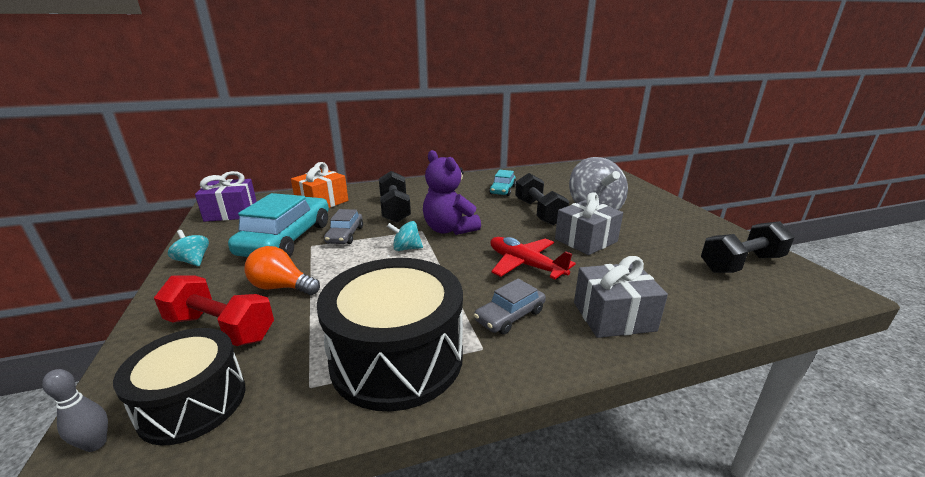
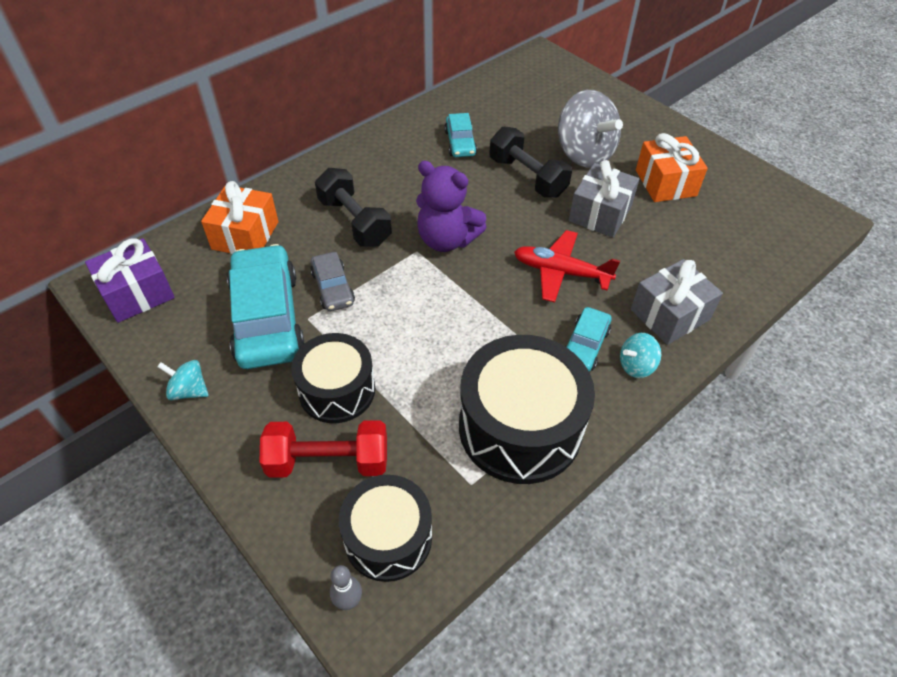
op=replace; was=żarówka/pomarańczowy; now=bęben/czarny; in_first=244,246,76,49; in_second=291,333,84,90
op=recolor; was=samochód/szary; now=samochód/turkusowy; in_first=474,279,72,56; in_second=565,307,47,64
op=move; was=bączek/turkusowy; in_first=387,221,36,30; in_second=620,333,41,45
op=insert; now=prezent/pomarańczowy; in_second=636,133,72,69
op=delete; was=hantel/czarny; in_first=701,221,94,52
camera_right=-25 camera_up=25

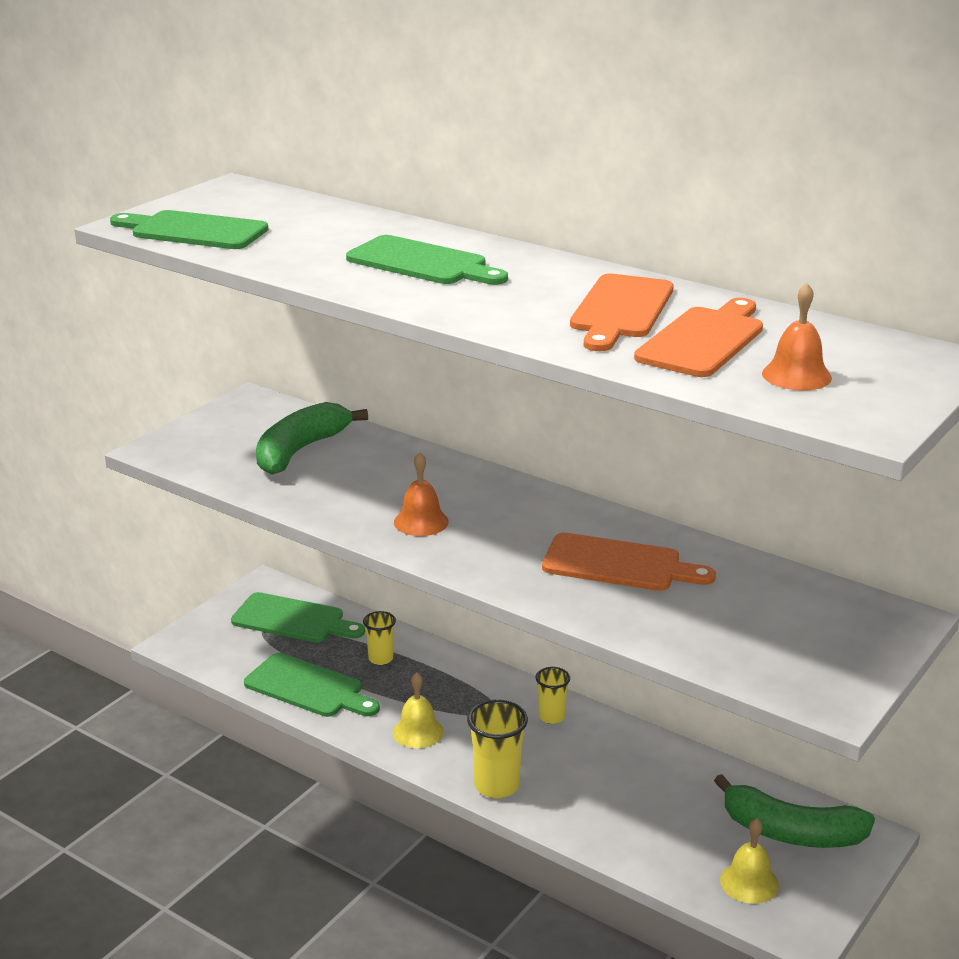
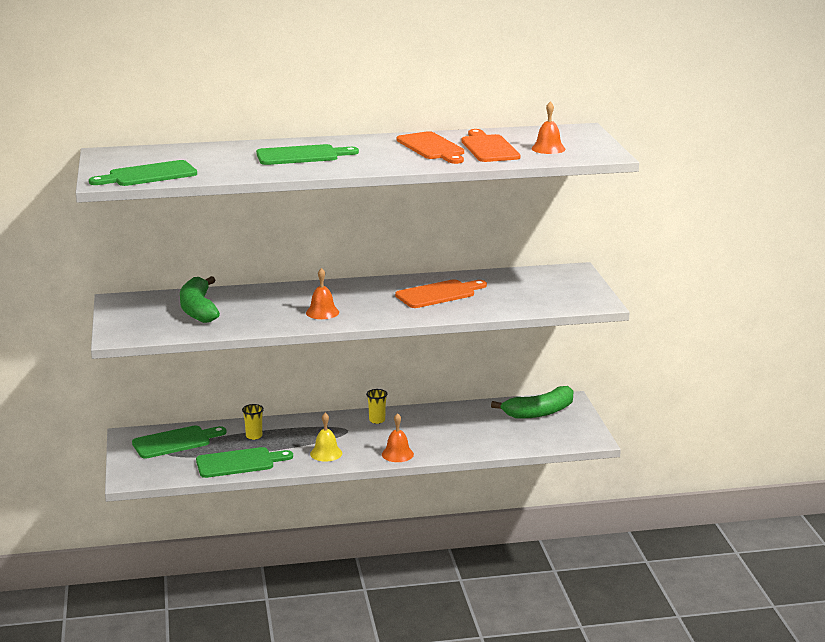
op=replace; was=szklanka/żółty; now=dzwonek/pomarańczowy; in_first=467,700,61,99; in_second=382,413,32,49
op=delete; was=dzwonek/żółty; in_first=720,818,59,86
camera_right=-45 camera_up=-5

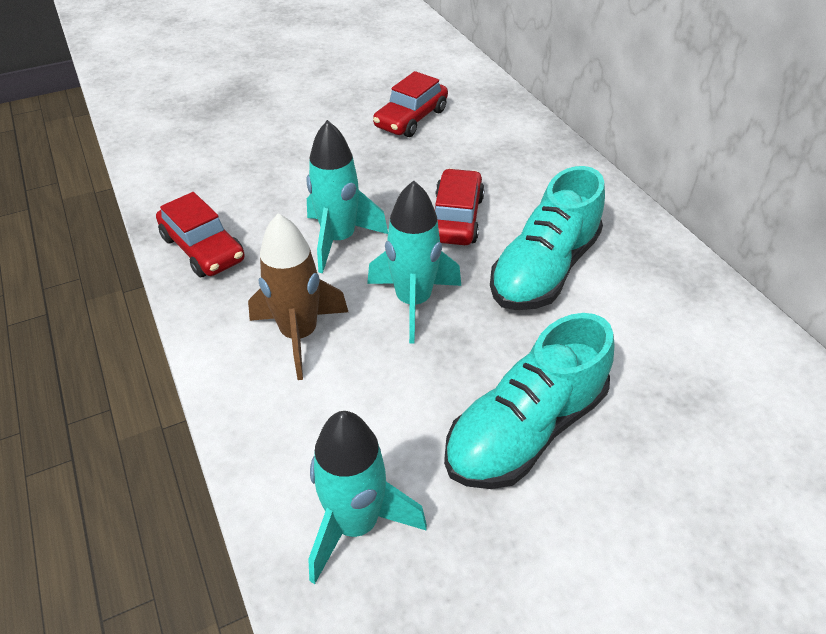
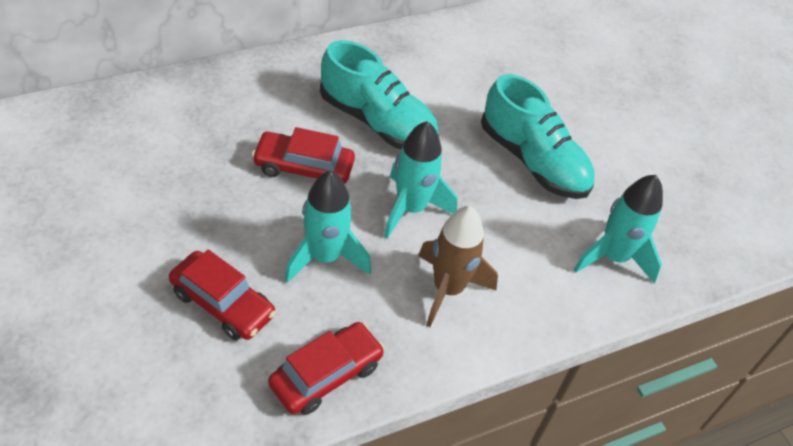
op=move; was=samochód/czerwony; in_first=373,71,75,66; in_second=169,249,107,91
camera_right=-95 camera_up=5

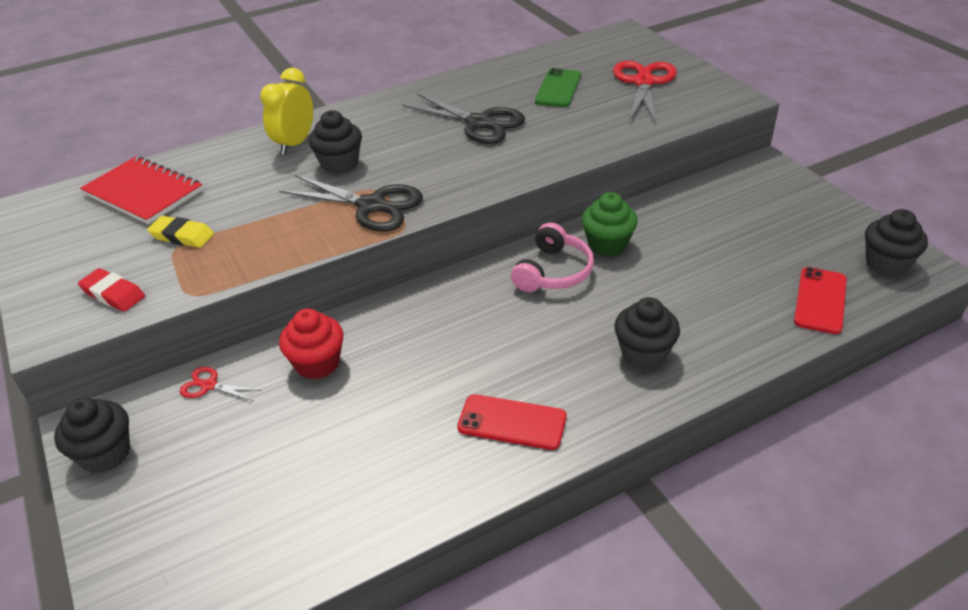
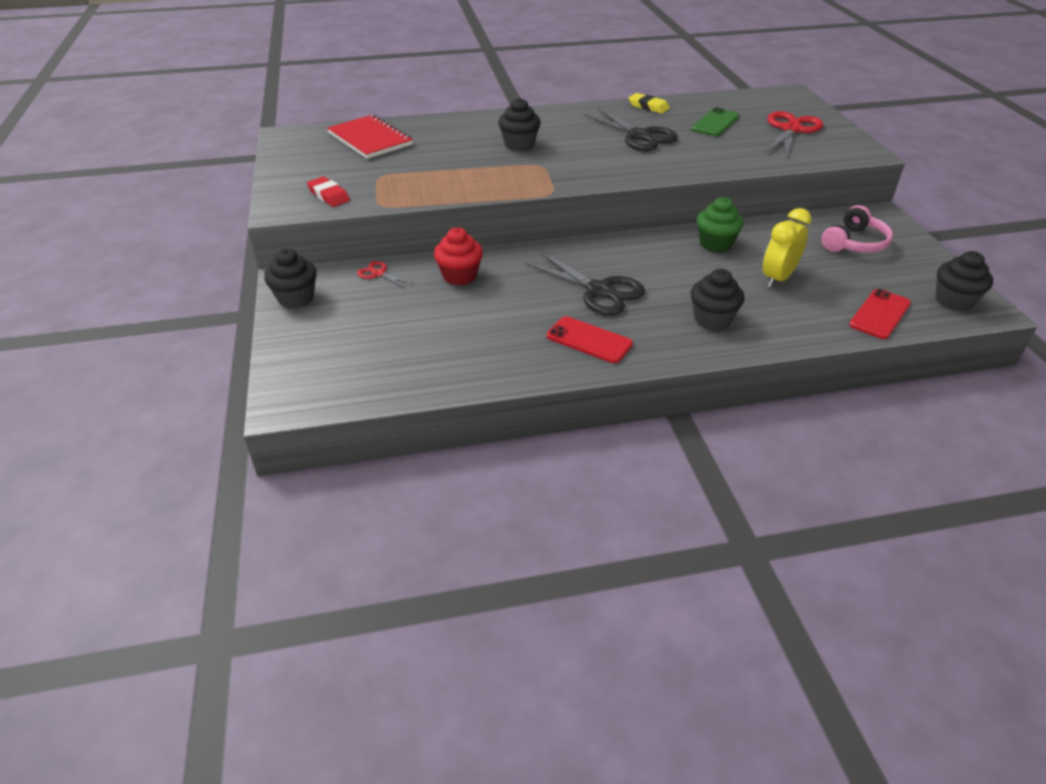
op=move; was=nożyczki/czarny; in_first=279,175,144,56; in_second=524,251,121,64
op=move; was=gumka do mazania/żółty; in_first=147,216,67,32; in_second=629,93,41,21
op=move; was=budzik/żółty; in_first=260,68,53,87; in_second=763,208,48,80
op=move; was=słuchawki/różowy; in_first=511,222,83,70; in_second=821,205,72,48
camera_right=15 camera_up=0

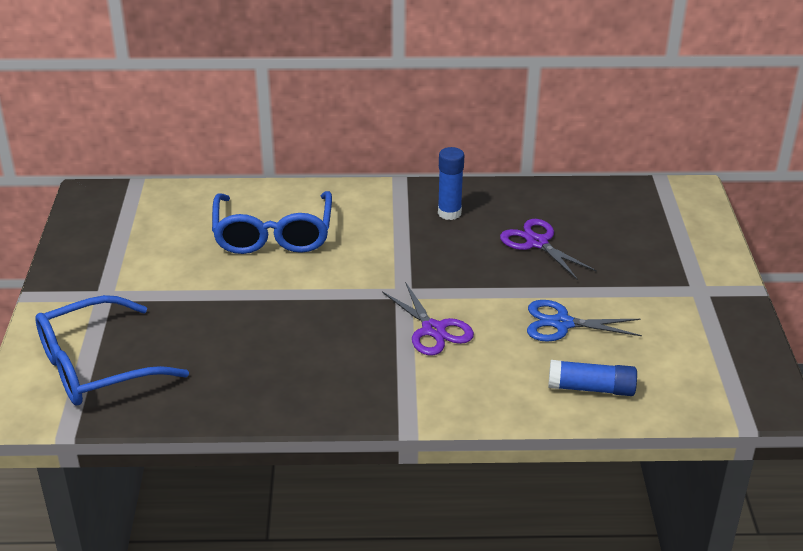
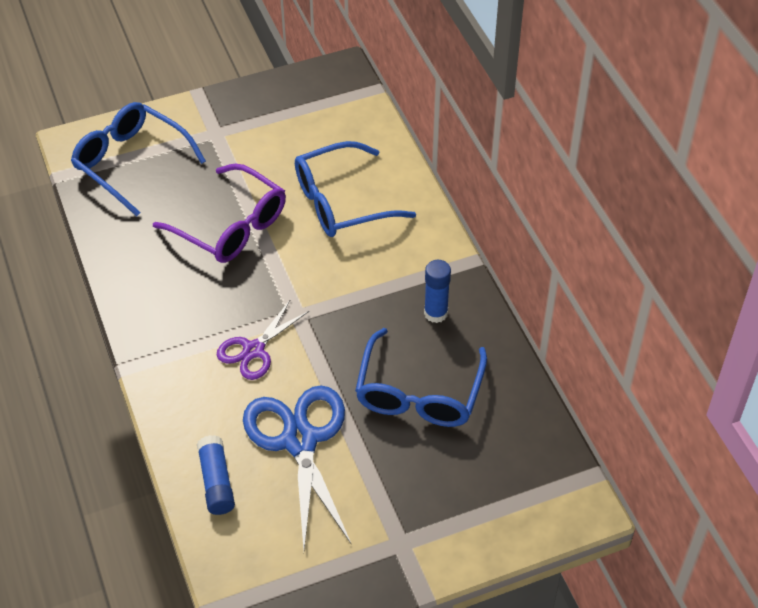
op=insert; now=okulary/fioletowy; in_second=153,163,133,100
op=resize; was=nożyczki/niebieski; in_first=527,300,115,42; in_second=243,385,109,164; ratio=1.71
op=replace; was=nożyczki/fioletowy; now=okulary/niebieski; in_first=500,219,97,61; in_second=355,328,132,99
camera_right=70 camera_up=15

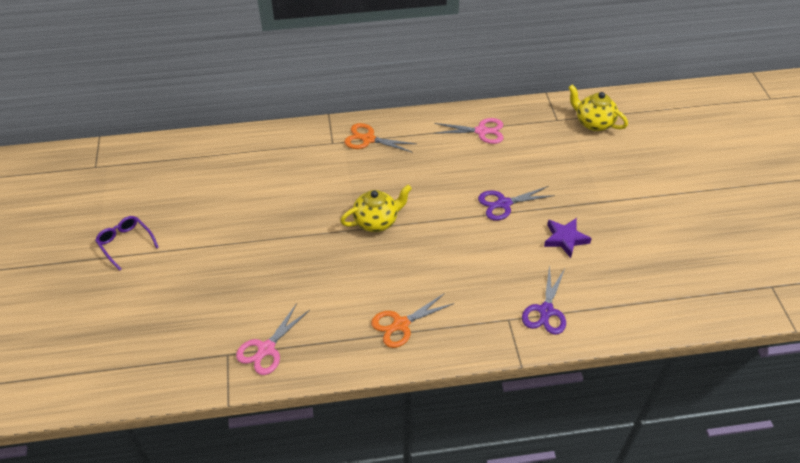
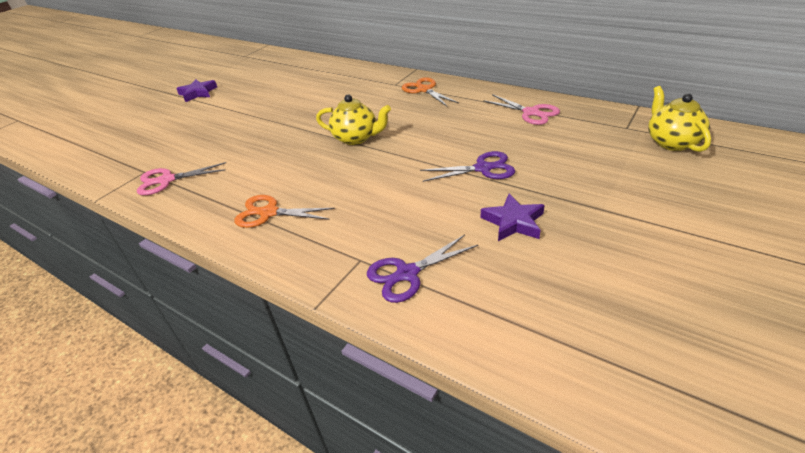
op=replace; was=okulary/fioletowy; now=gwiazda/fioletowy; in_first=95,216,64,55; in_second=176,79,41,23
op=rotate; was=nożyczki/fioletowy; in_first=478,186,77,35; in_second=420,151,95,31; clockwise=150
camera_right=45 camera_up=-10

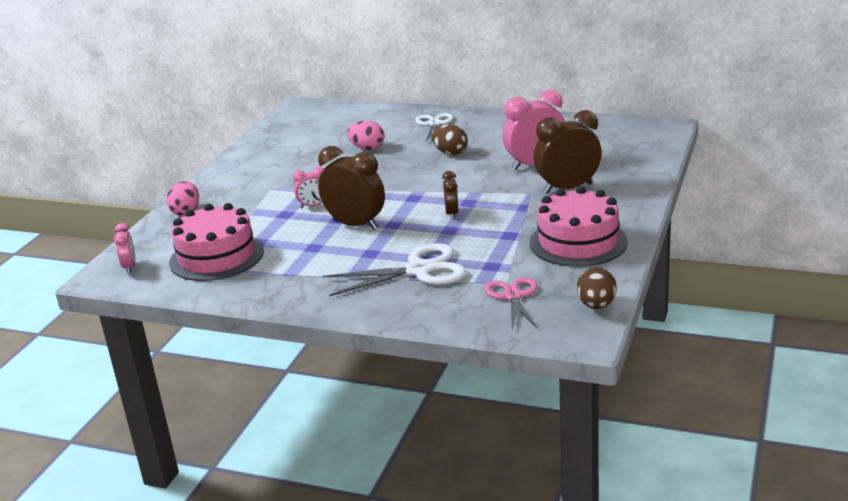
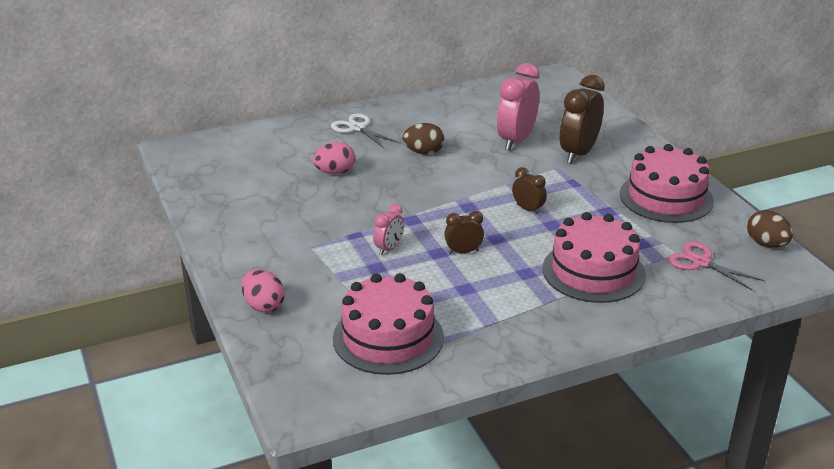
op=resize; was=budzik/brązowy; in_first=318,146,67,84; in_second=444,211,40,43; ratio=0.52
op=replace; was=nożyczki/biały; now=tort/różowy; in_first=323,243,143,53; in_second=543,212,103,91
op=delete; was=budzik/różowy; in_first=114,223,22,50
camera_right=-45 camera_up=5

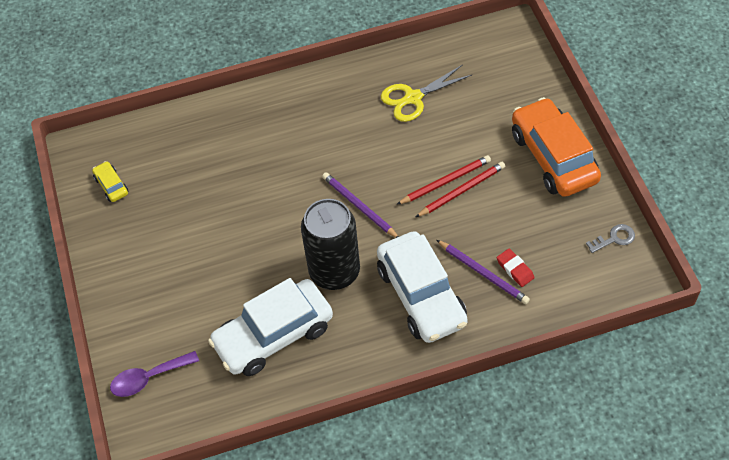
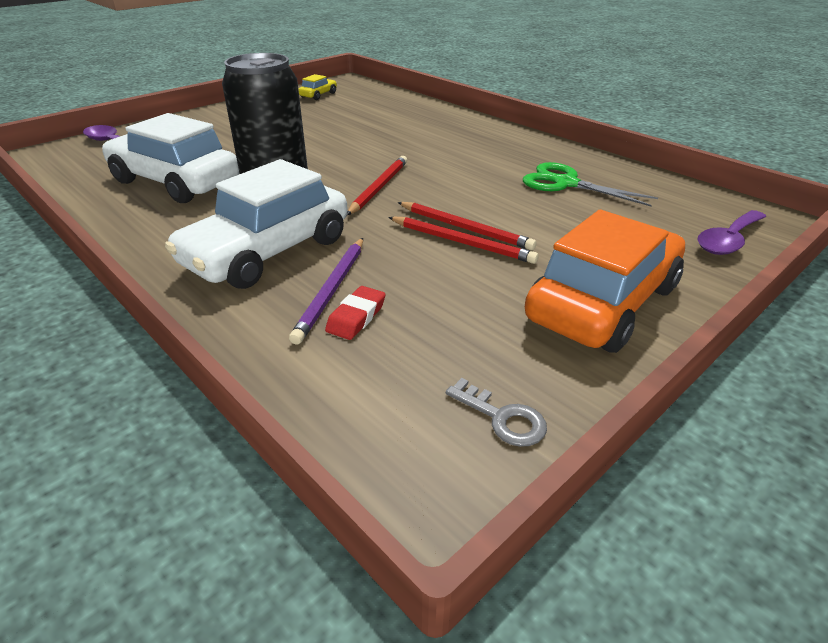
op=recolor; was=ołówek/fioletowy; now=ołówek/czerwony; in_first=322,172,77,66; in_second=347,156,60,59
op=recolor; was=nożyczki/żółty; now=nożyczki/zielony; in_first=381,64,91,58; in_second=523,162,135,45
op=insert; now=łyżka/fioletowy; in_second=697,210,69,45
camera_right=60 camera_up=-20

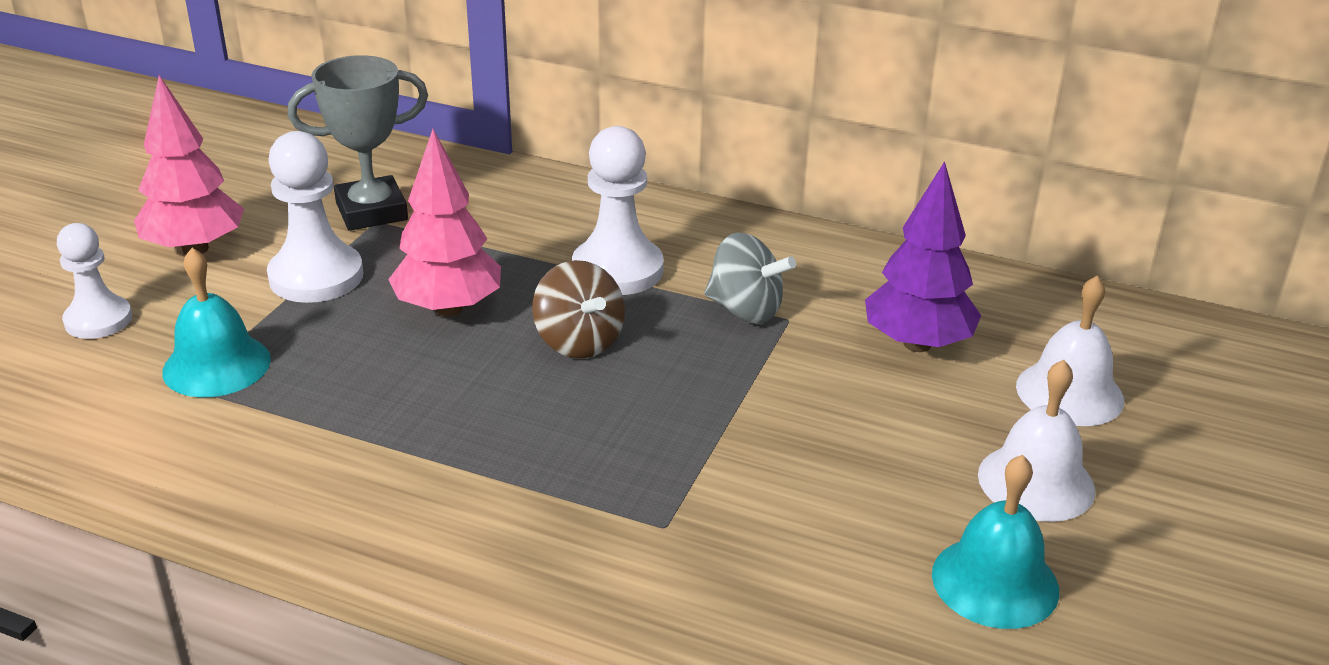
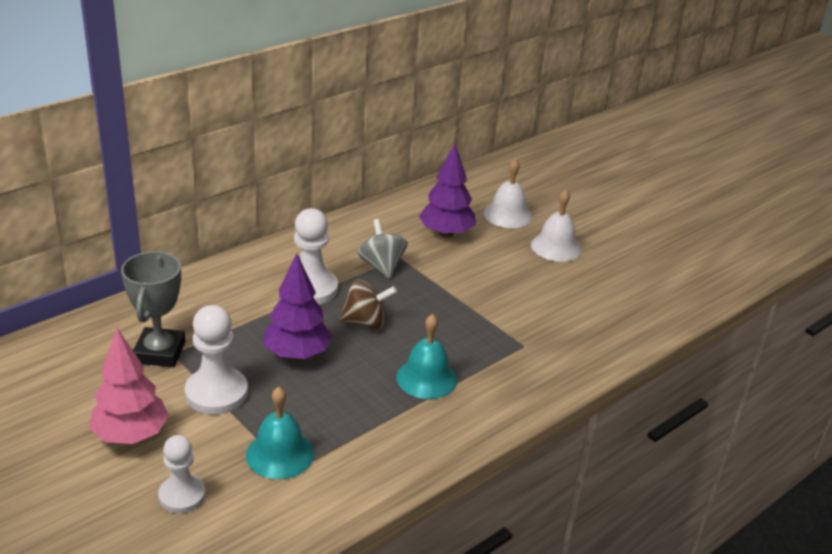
op=recolor; was=drzewko/różowy; now=drzewko/fioletowy; in_first=388,129,113,187; in_second=264,253,68,107
op=rotate; was=bączek/szary; in_first=704,233,92,91; in_second=357,219,51,60; clockwise=-75
op=move; was=dzwonek/turkusowy; in_first=932,455,127,174; in_second=396,314,61,85
camera_right=-65 camera_up=0

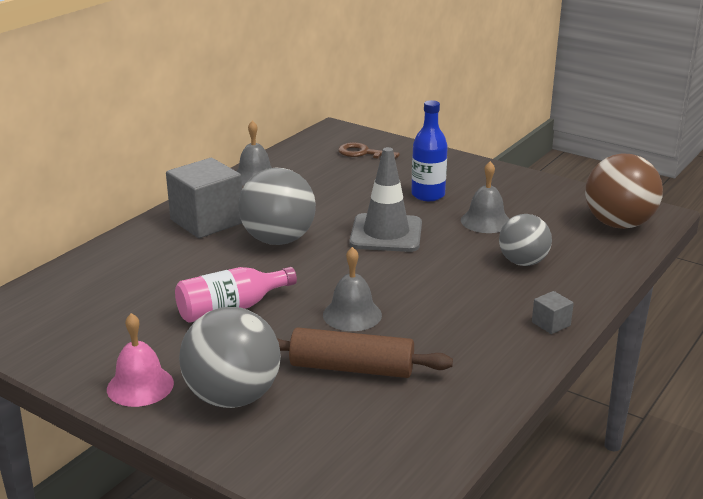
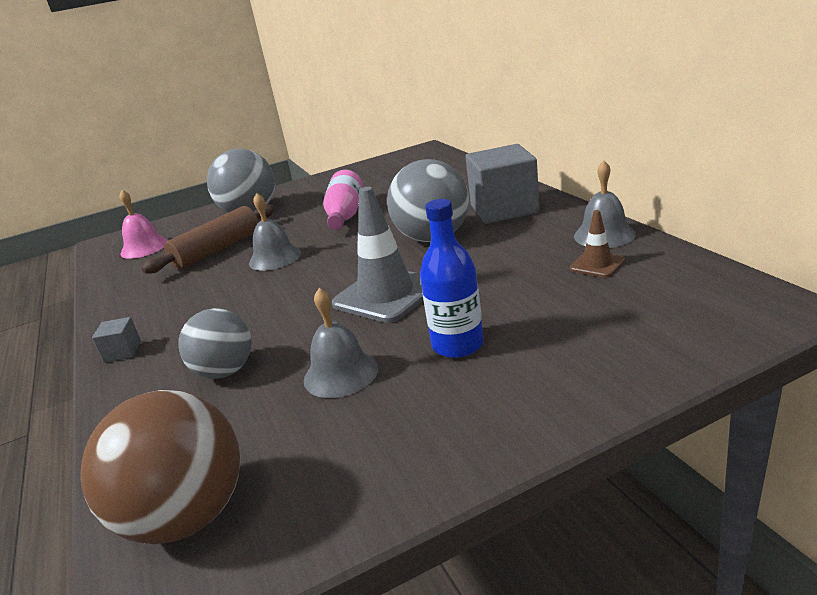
op=move; was=dzwonek/różowy; in_first=107,313,67,94; in_second=120,190,48,69
op=insert; now=pachołek/brązowy; in_second=570,210,55,68
op=delete; was=klucz/brązowy; in_first=338,142,62,17
camera_right=125 camera_up=0

